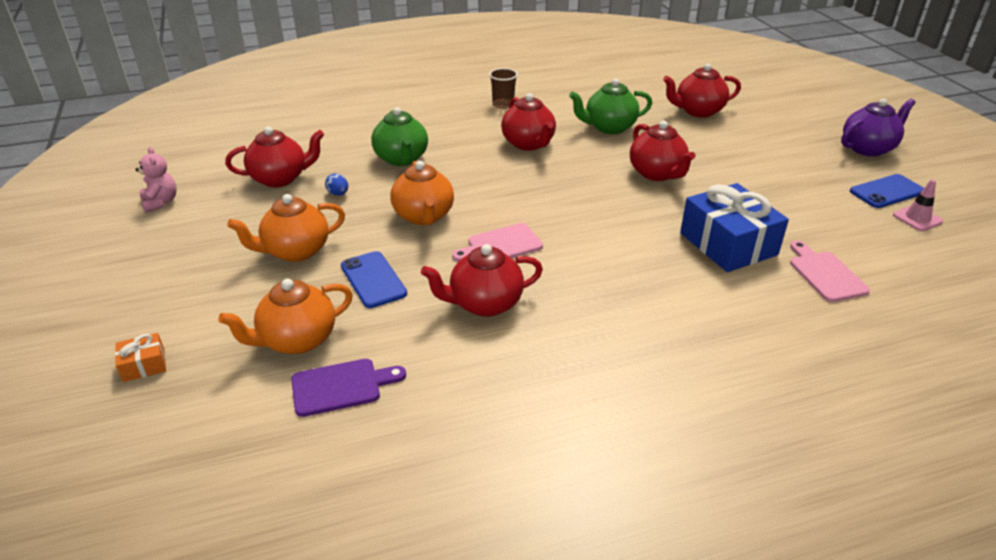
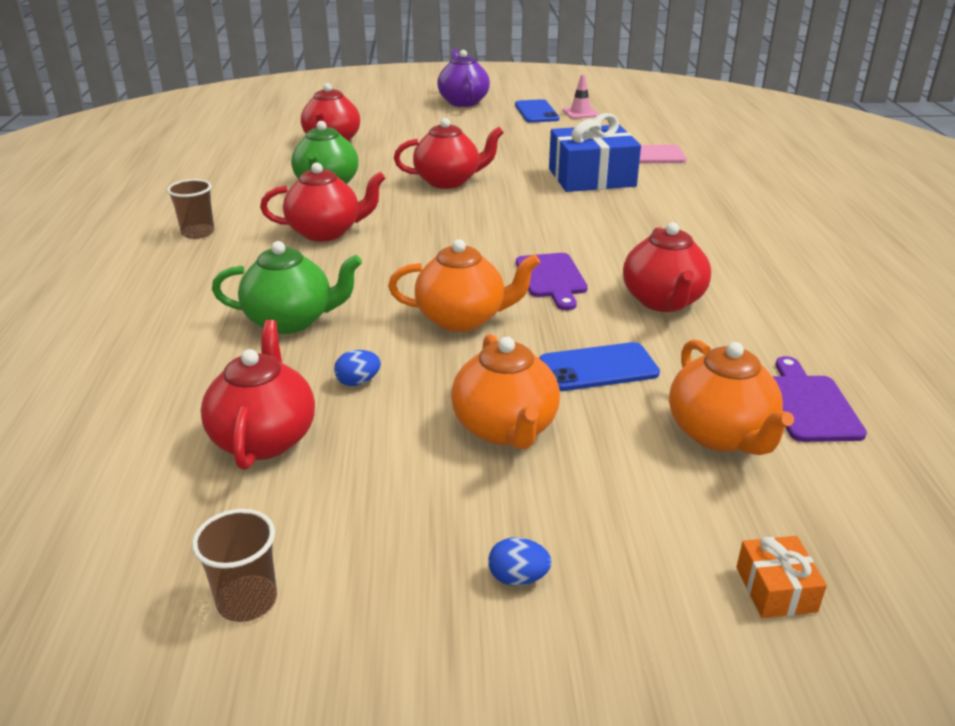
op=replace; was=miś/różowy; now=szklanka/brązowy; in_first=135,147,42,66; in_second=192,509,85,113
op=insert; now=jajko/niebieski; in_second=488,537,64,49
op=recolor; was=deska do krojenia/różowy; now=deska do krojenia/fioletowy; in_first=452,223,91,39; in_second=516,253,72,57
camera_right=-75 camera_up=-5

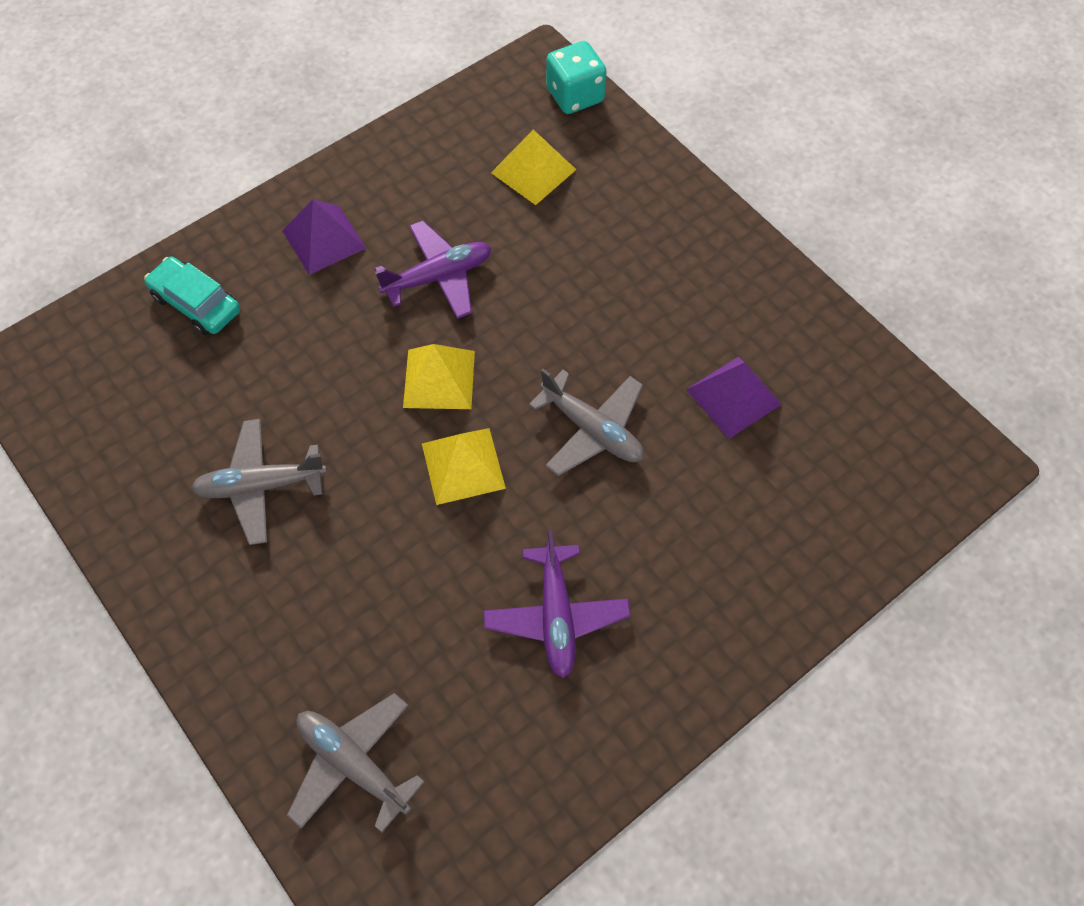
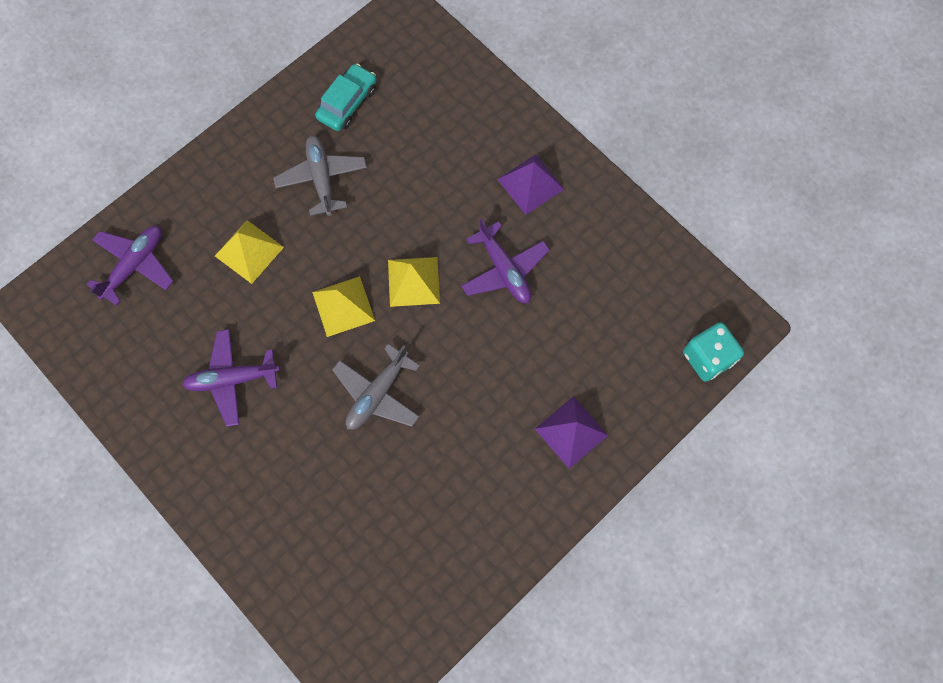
op=recolor; was=samolot/szary; now=samolot/fioletowy; in_first=287,693,138,140; in_second=87,226,87,80
op=move; was=piramida/żółty; in_first=491,129,85,76; in_second=215,220,69,64
op=move; was=samochód/turkusowy; in_first=144,257,96,78; in_second=315,64,62,67
op=move; was=piramida/fioletowy; in_first=686,356,96,83; in_second=535,396,73,73
camera_right=85 camera_up=10

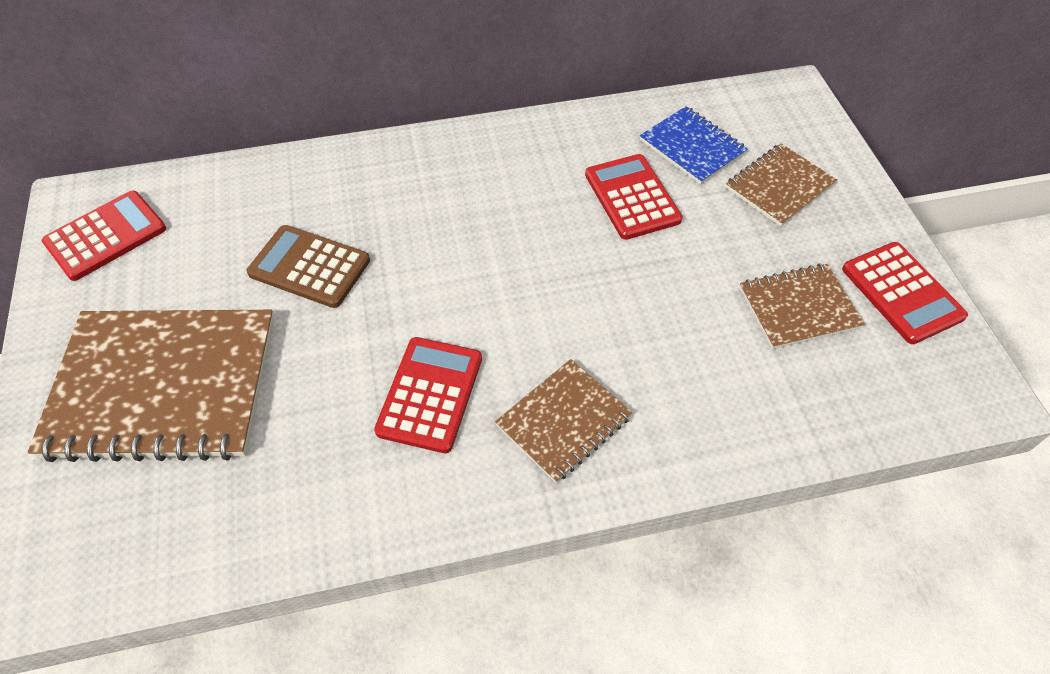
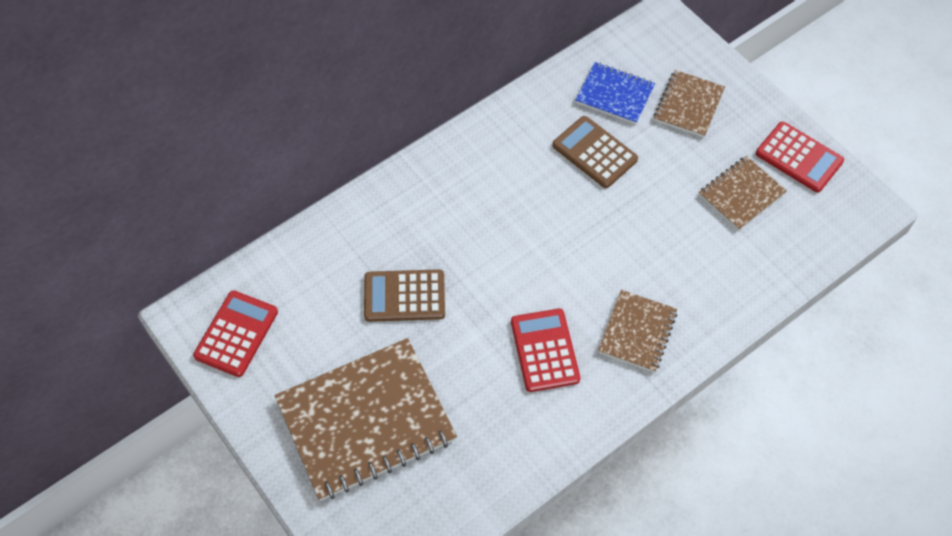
op=recolor; was=kalkulator/czerwony; now=kalkulator/brązowy; in_first=585,154,98,86; in_second=552,116,86,72
camera_right=-25 camera_up=5

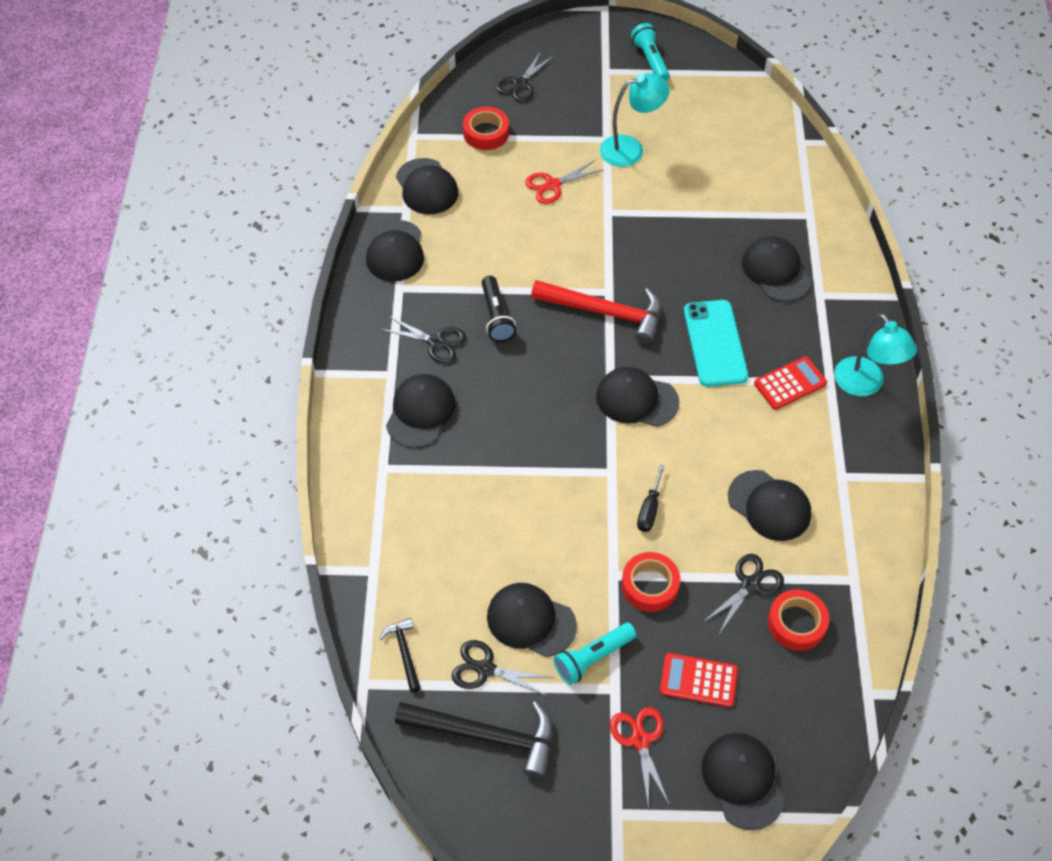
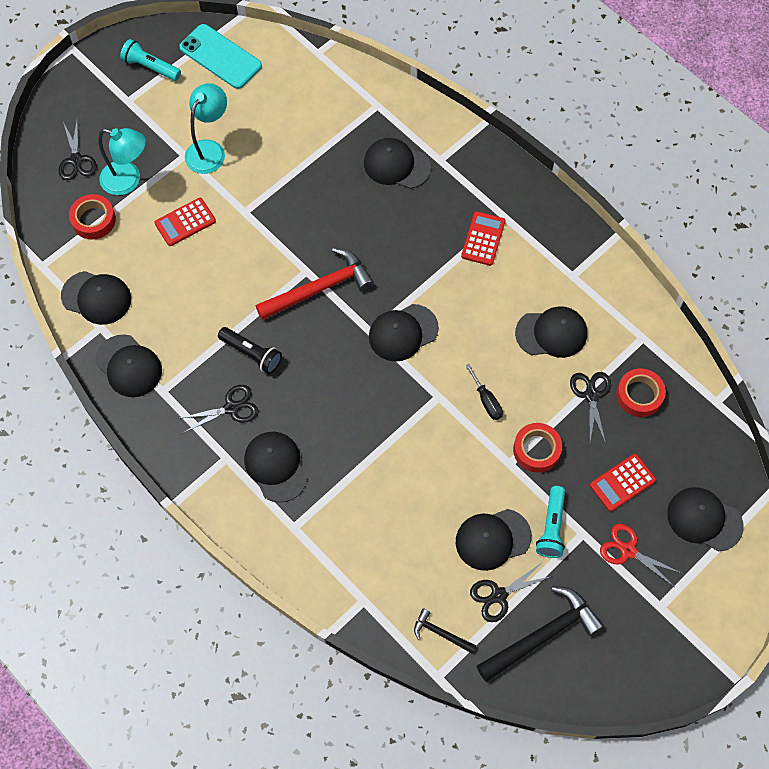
op=move; was=lampka/turkusowy; in_first=834,314,83,82; in_second=98,128,48,67
op=replace; was=nożyczki/czerwony; now=kalkulator/czerwony; in_first=525,160,78,44; in_second=154,198,62,48
op=move; was=telefon/turkusowy; in_first=684,300,64,87; in_second=179,24,83,65
camera_right=-45 camera_up=10

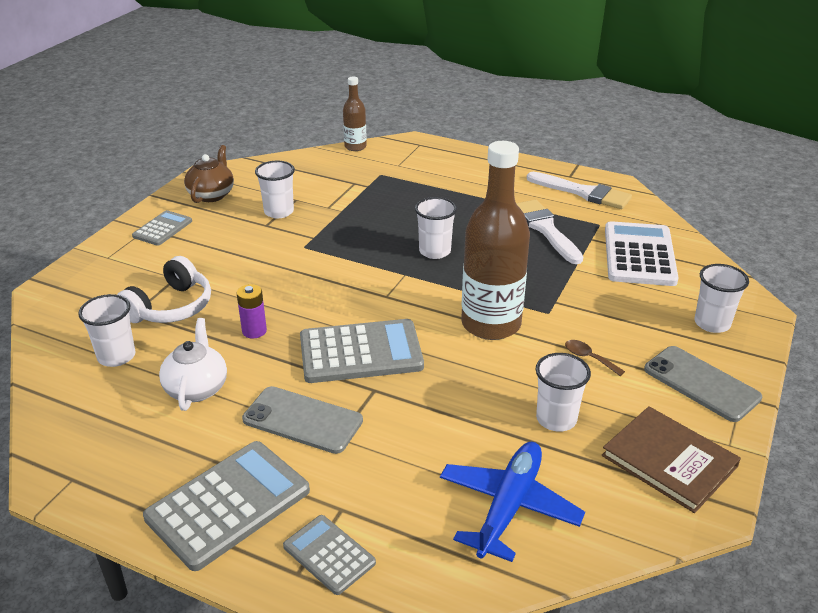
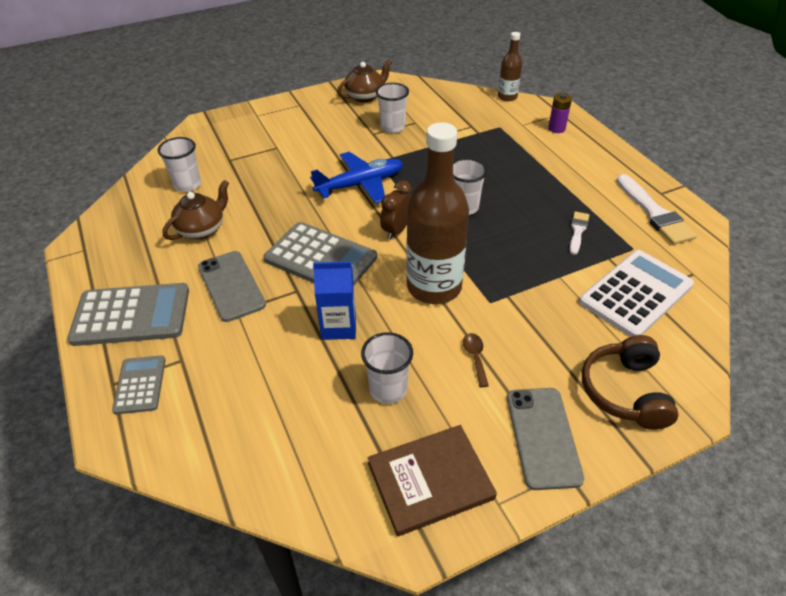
op=recolor; was=imbryk/biały; now=imbryk/brązowy; in_first=159,318,68,93; in_second=163,180,66,60
op=move; was=samolot/niebieski; in_first=440,442,145,120; in_second=310,152,93,52
op=insert; now=karton mleka/niebieski; in_second=313,261,43,79
op=rotate; was=książka/brązowy; in_first=602,406,139,107; in_second=368,425,129,111; clockwise=75
op=insert; now=budzik/brązowy; in_second=380,180,32,60
op=move; was=bateria/fioletowy; in_first=237,284,30,55; in_second=548,93,24,40
op=resize; was=pędzel/biały; in_first=516,200,67,64; in_second=570,211,19,44; ratio=0.55
op=replace; was=szklanka/biały; now=słuchawki/brązowy; in_first=694,264,55,69; in_second=582,335,97,95
op=delete; was=słuchawki/biały; in_first=117,256,94,67
op=delete; was=kalkulator/szary; in_first=132,210,60,36
camera_right=40 camera_up=10

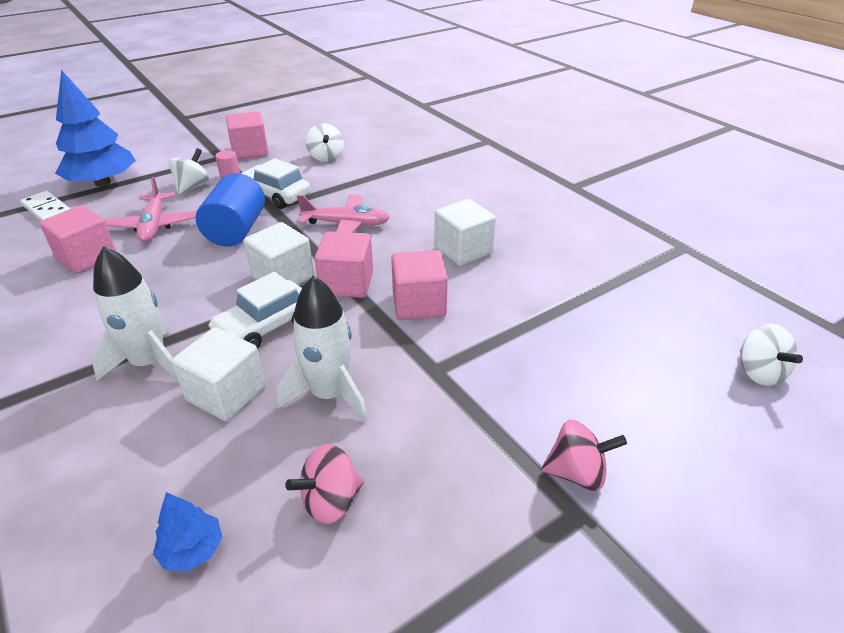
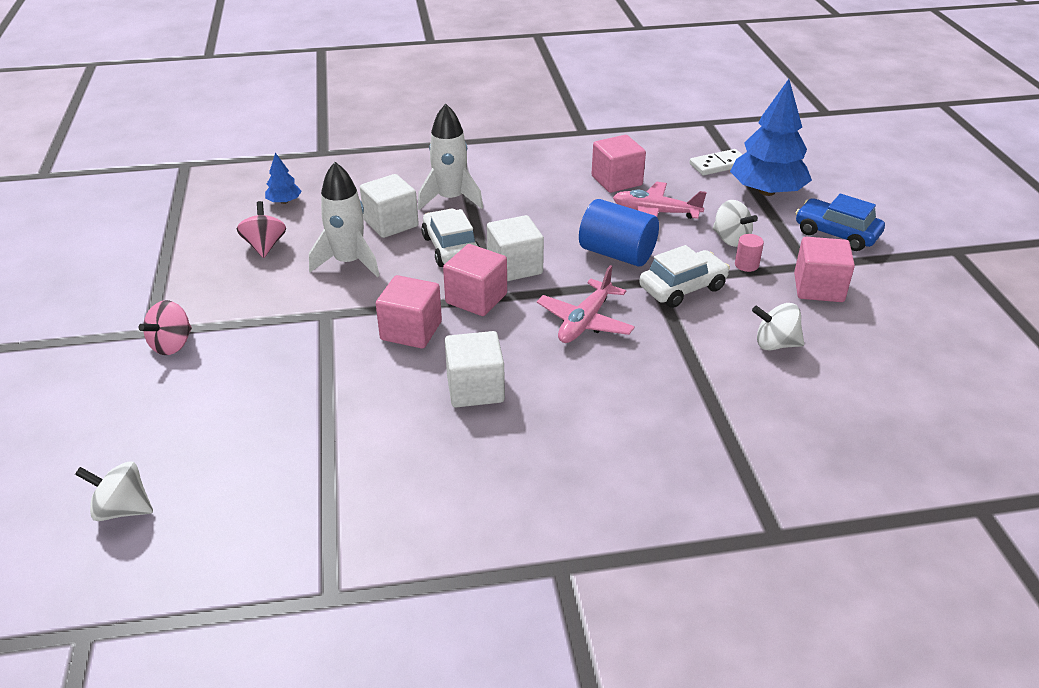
op=insert; now=samochód/niebieski; in_second=796,194,89,57
camera_right=115 camera_up=0

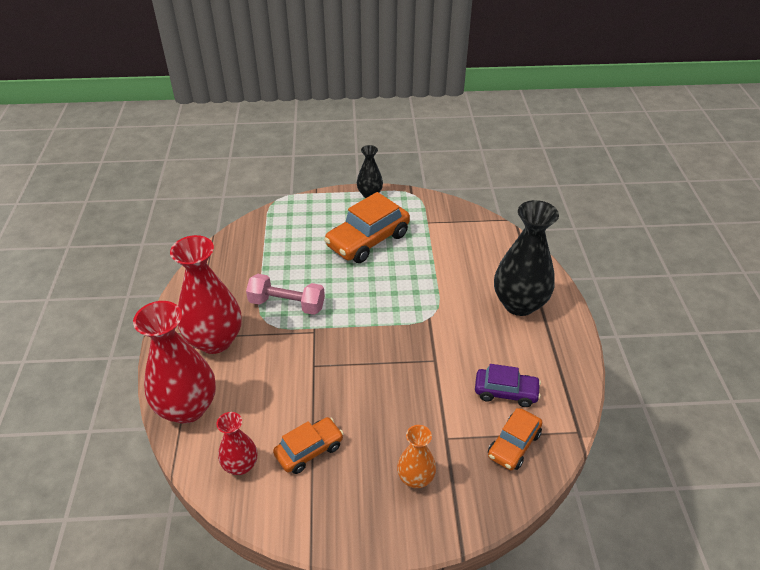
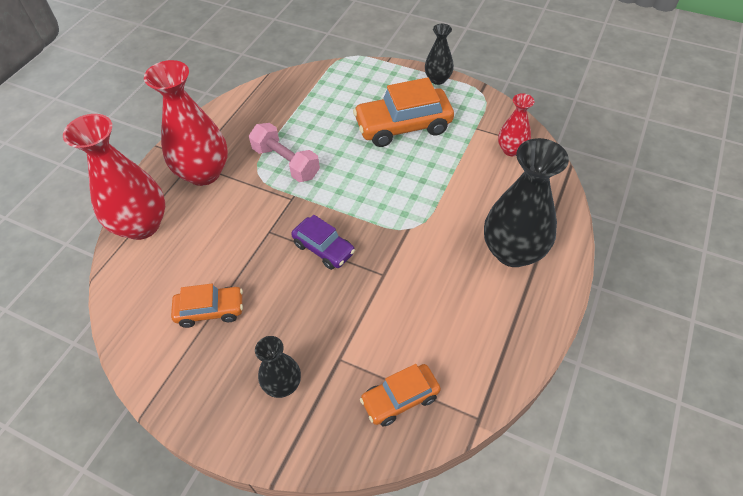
op=recolor; was=wazon/pomarańczowy; now=wazon/czarny; in_first=397,425,39,63; in_second=255,336,46,62
op=move; was=samochód/fioletowy; in_first=475,364,66,43; in_second=291,215,64,55
op=move; was=wazon/czerwony; in_first=216,412,41,63; in_second=498,93,36,63
camera_right=30 camera_up=10

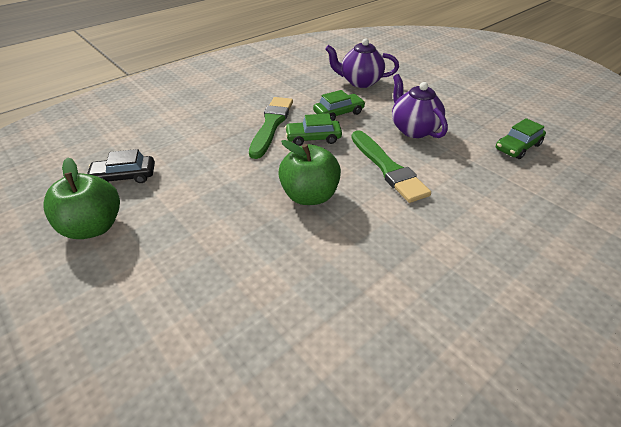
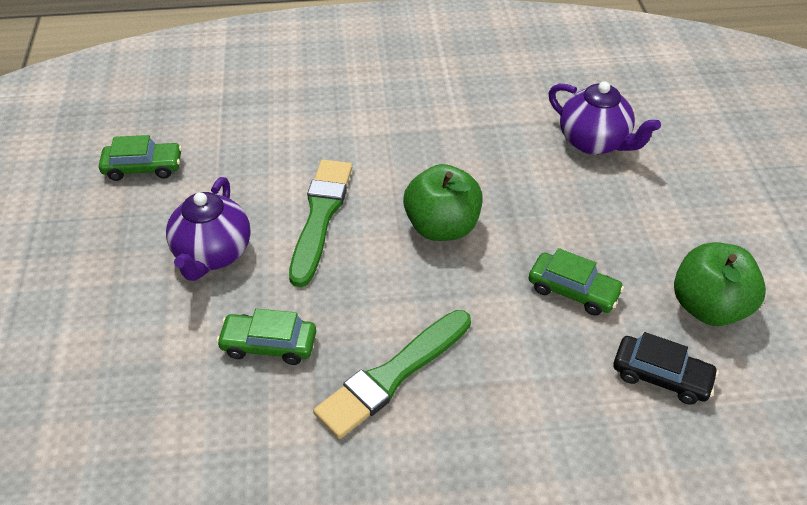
op=move; was=samochód/zielony; in_first=285,114,57,32; in_second=529,248,95,68
op=move; was=imbryk/fioletowy; in_first=325,38,74,50; in_second=549,81,112,74
camera_right=-145 camera_up=5

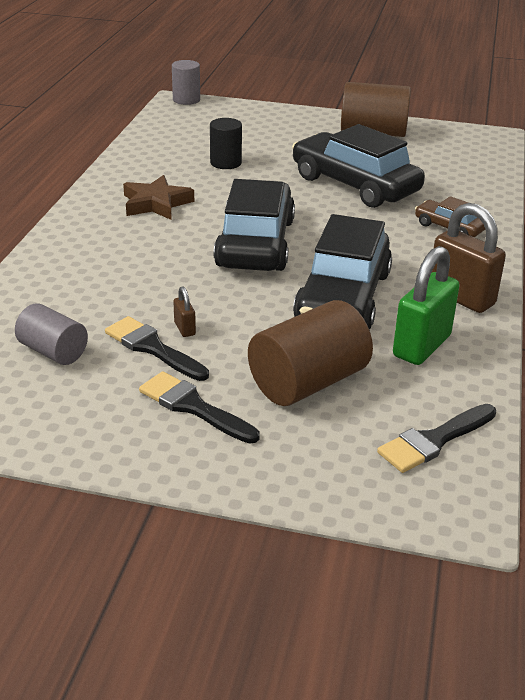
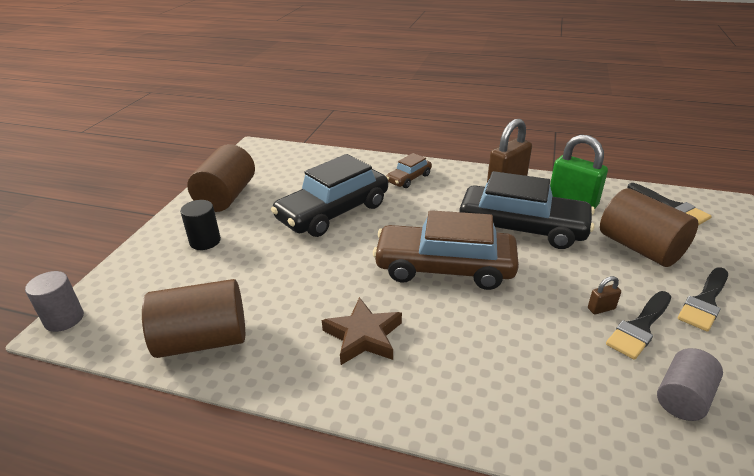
op=insert; now=walec/brązowy; in_second=142,279,103,79
op=move; was=walec/czarny; in_first=210,118,32,51; in_second=180,200,41,50
op=recolor; was=samochód/czarny; now=samochód/brązowy; in_first=214,179,81,92; in_second=373,210,146,80
camera_right=-85 camera_up=0

